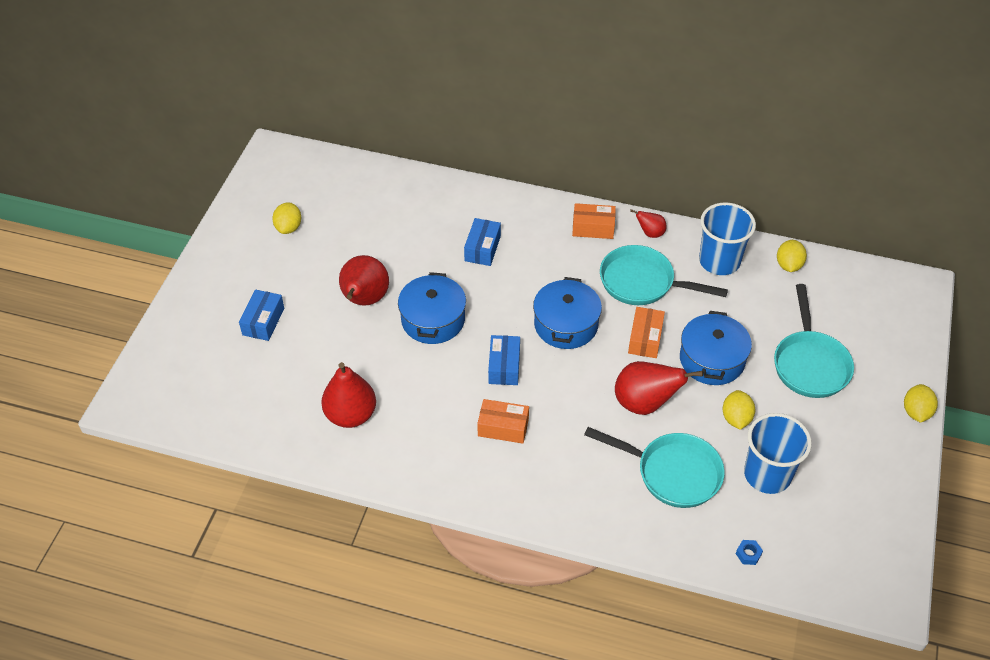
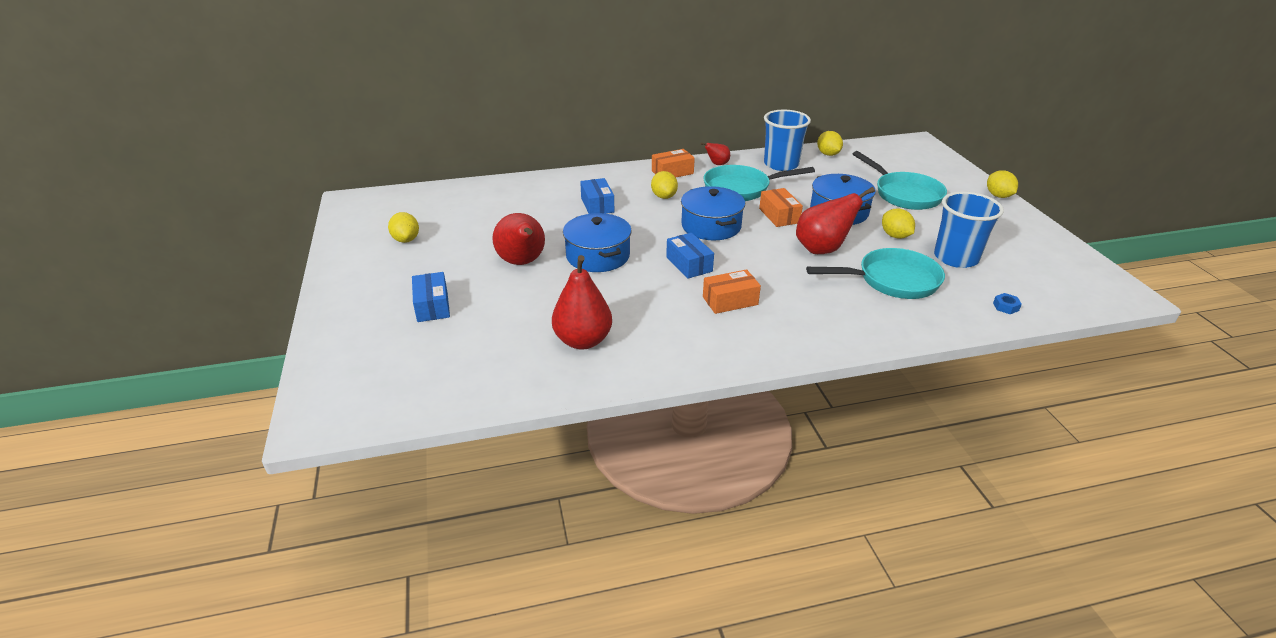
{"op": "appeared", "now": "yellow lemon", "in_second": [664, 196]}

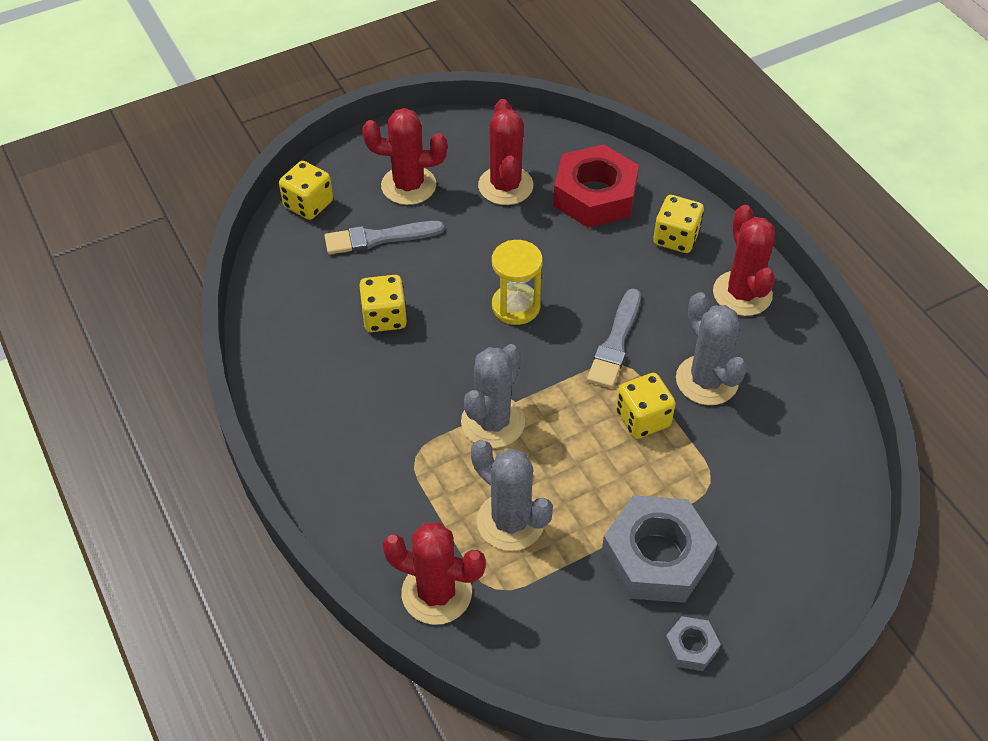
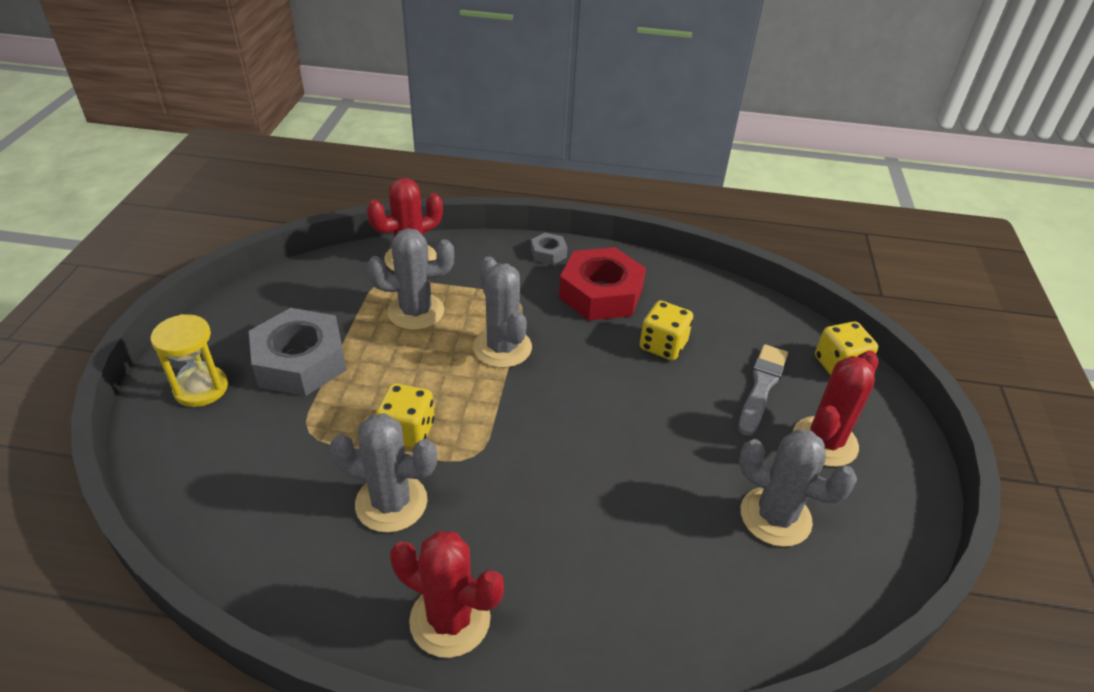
{"op": "missing", "was": "grey paintbrush", "in_first": [615, 343]}
{"op": "missing", "was": "yellow die", "in_first": [676, 238]}
{"op": "relocated", "was": "yellow hourglass", "in_first": [516, 306], "in_second": [201, 388]}
{"op": "relocated", "was": "crimson nut", "in_first": [594, 195], "in_second": [601, 293]}
{"op": "relocated", "was": "grey nut", "in_first": [691, 647], "in_second": [548, 253]}
{"op": "colour", "was": "crimson prickly plant", "now": "grey prickly plant", "in_first": [505, 186], "in_second": [775, 516]}

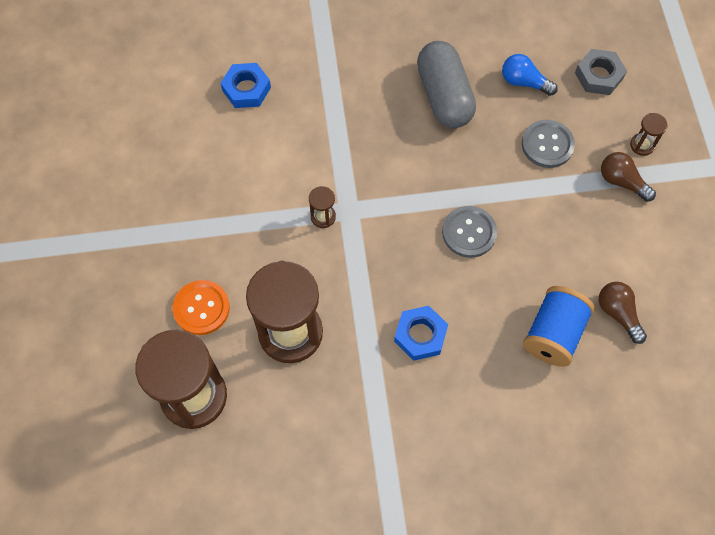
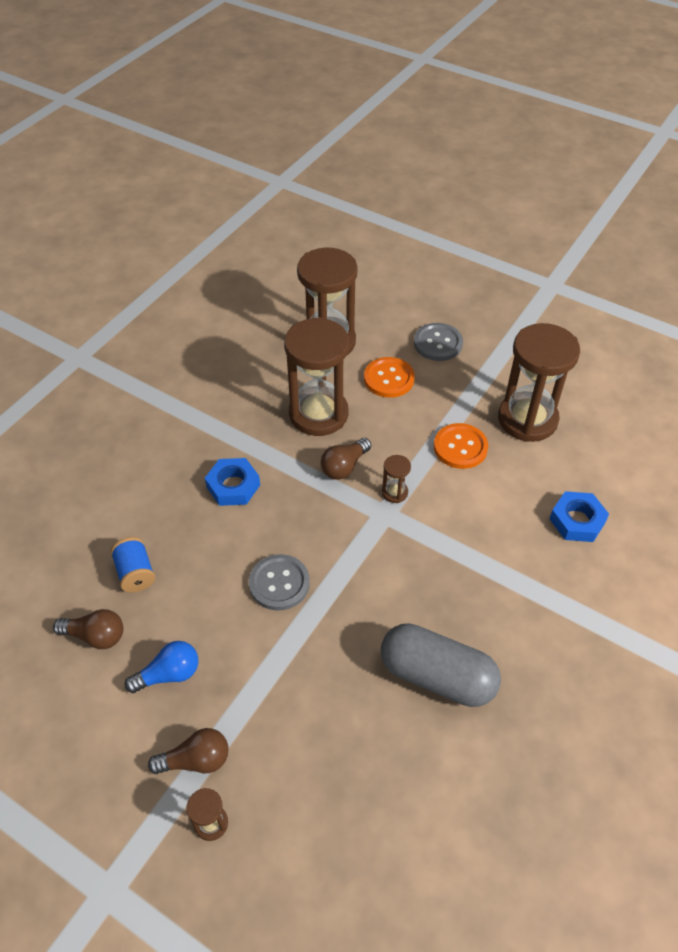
{"op": "missing", "was": "grey nut", "in_first": [598, 76]}
{"op": "appeared", "now": "dark brown lightbulb", "in_second": [344, 466]}
{"op": "appeared", "now": "orange sewing button", "in_second": [460, 447]}
{"op": "appeared", "now": "dark brown hourglass", "in_second": [527, 419]}
{"op": "relocated", "was": "royal blue lightbulb", "in_first": [524, 82], "in_second": [168, 674]}
{"op": "relocated", "was": "grey sewing button", "in_first": [547, 145], "in_second": [438, 343]}
{"op": "size", "was": "royal blue bobbin", "in_first": [553, 334], "in_second": [135, 573], "ratio": 0.65}

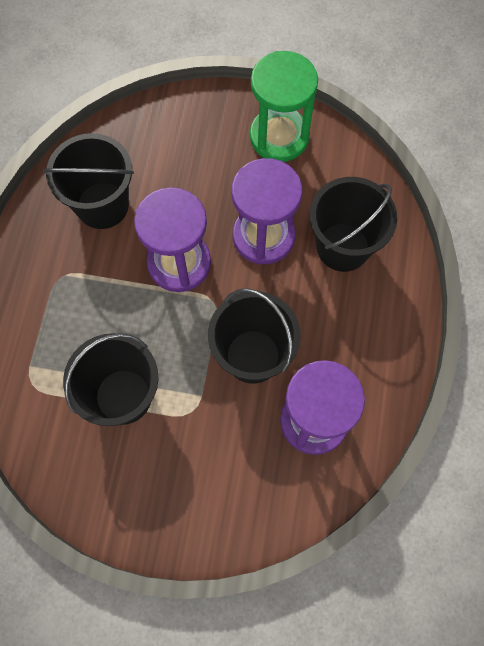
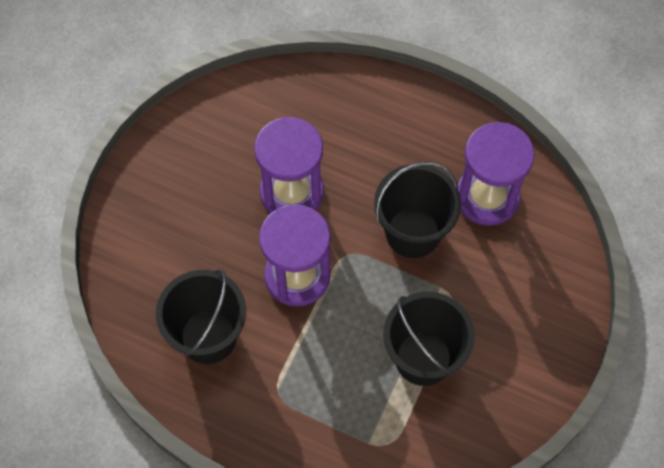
{"op": "missing", "was": "green hourglass", "in_first": [279, 137]}
{"op": "missing", "was": "jet-black bucket", "in_first": [343, 247]}

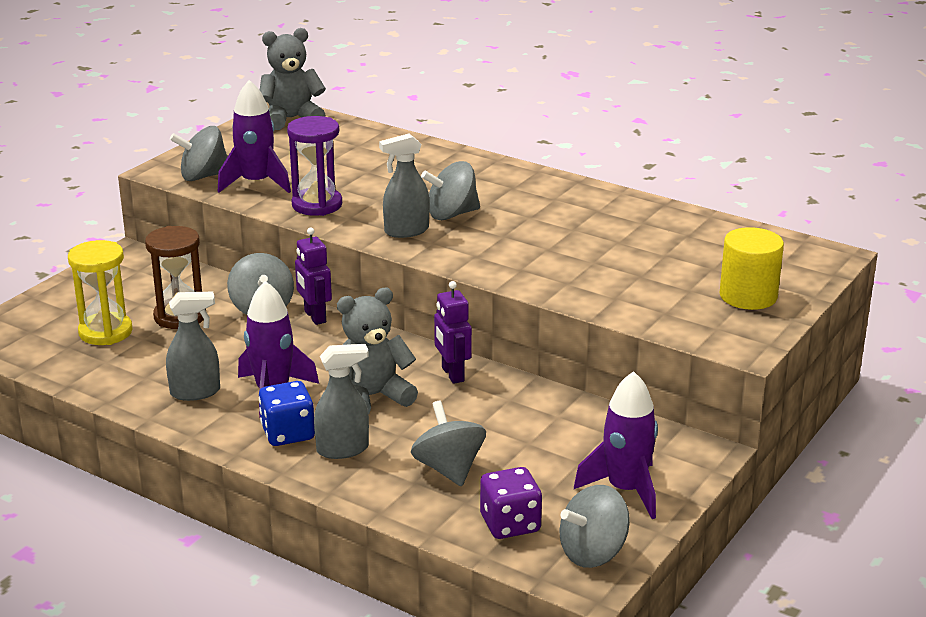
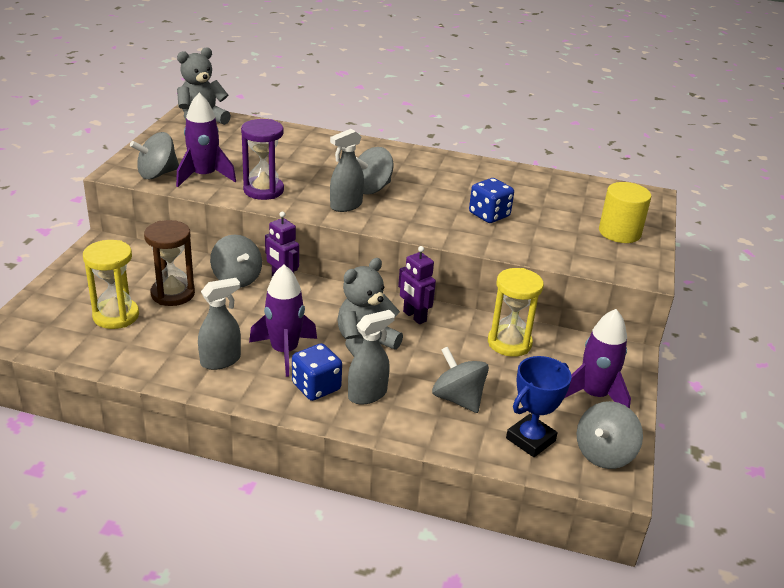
{"op": "appeared", "now": "royal blue die", "in_second": [489, 215]}
{"op": "appeared", "now": "yellow hourglass", "in_second": [509, 343]}
{"op": "exchanged", "was": "purple die", "now": "royal blue prize cup", "in_first": [510, 524], "in_second": [530, 439]}

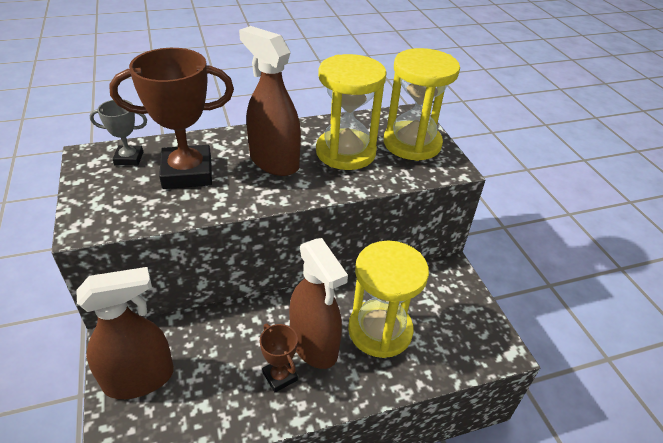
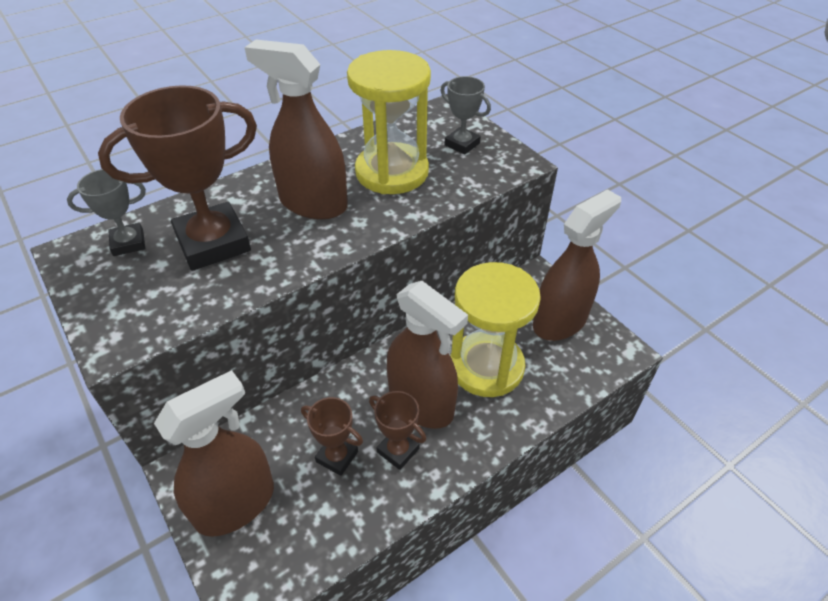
{"op": "appeared", "now": "dark brown prize cup", "in_second": [337, 457]}
{"op": "appeared", "now": "dark brown spray bottle", "in_second": [560, 321]}
{"op": "exchanged", "was": "yellow hourglass", "now": "grey prize cup", "in_first": [412, 143], "in_second": [462, 144]}

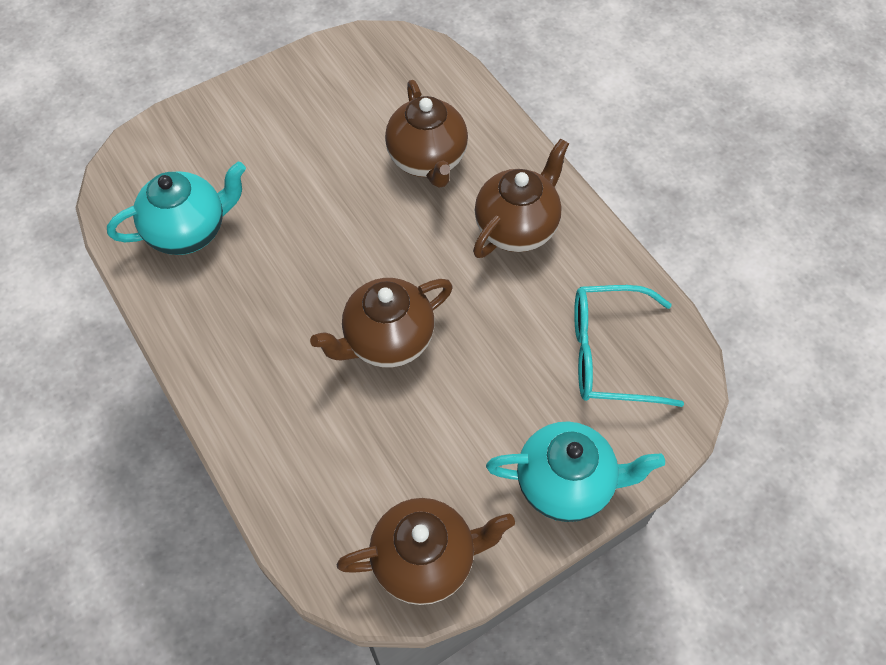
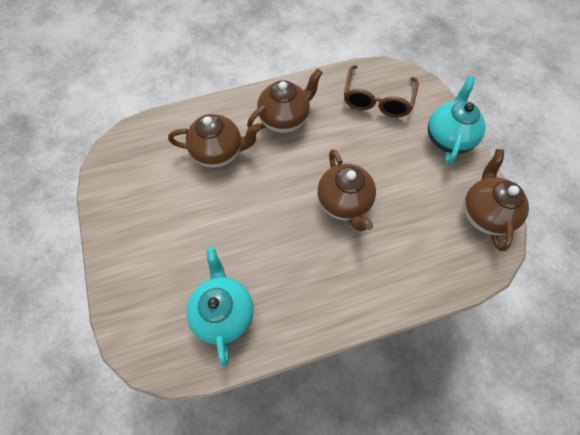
{"op": "colour", "was": "teal spectacles", "now": "dark brown spectacles", "in_first": [608, 354], "in_second": [377, 100]}
{"op": "spun", "was": "dark brown teapot", "in_first": [517, 227], "in_second": [285, 119], "clockwise": 90}

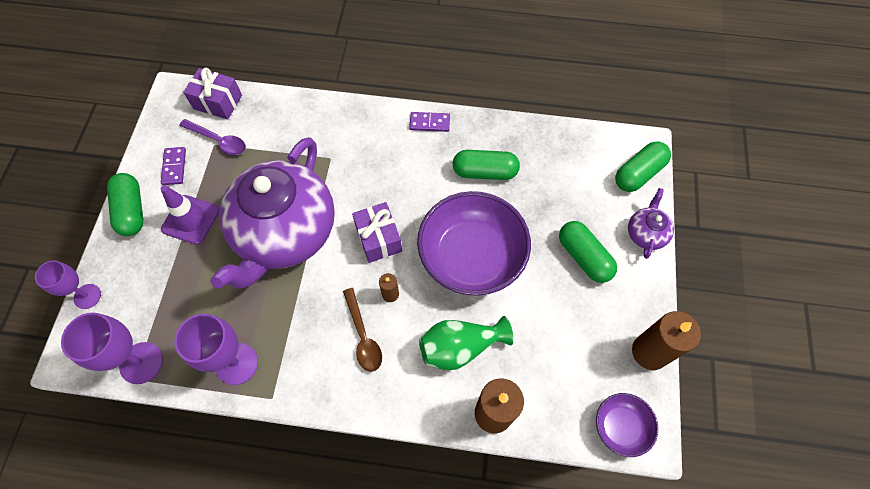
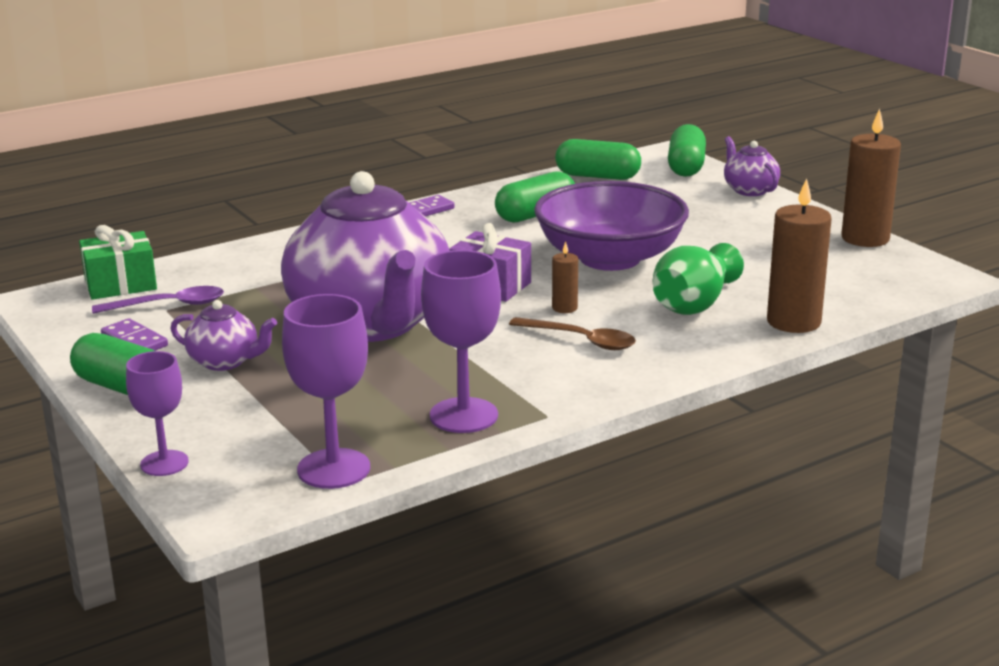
{"op": "missing", "was": "purple serving bowl", "in_first": [620, 427]}
{"op": "relocated", "was": "green pill", "in_first": [584, 257], "in_second": [597, 176]}
{"op": "exchanged", "was": "purple safety cone", "now": "purple teapot", "in_first": [191, 219], "in_second": [225, 361]}
{"op": "colour", "was": "purple gift", "now": "green gift", "in_first": [218, 102], "in_second": [120, 285]}

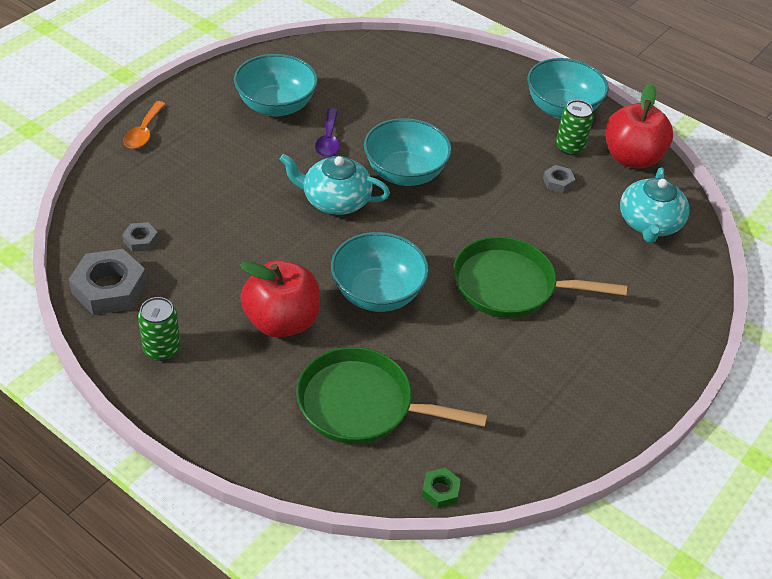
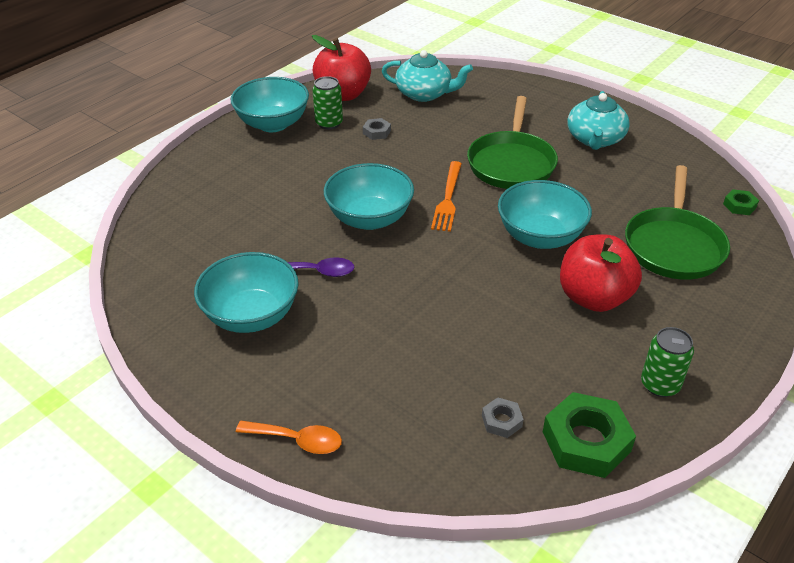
{"op": "appeared", "now": "orange fork", "in_second": [448, 198]}
{"op": "relocated", "was": "teal teapot", "in_first": [335, 200], "in_second": [595, 139]}
{"op": "colour", "was": "grey nut", "now": "green nut", "in_first": [109, 288], "in_second": [586, 441]}

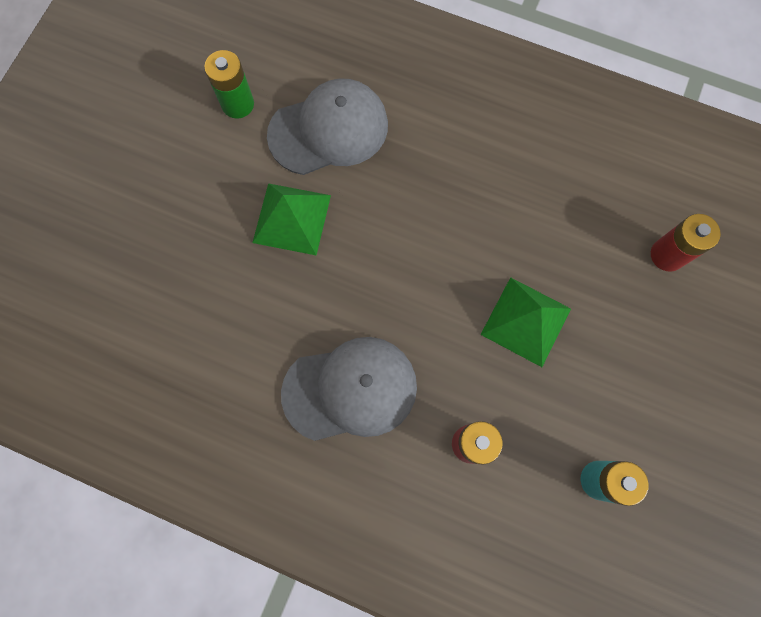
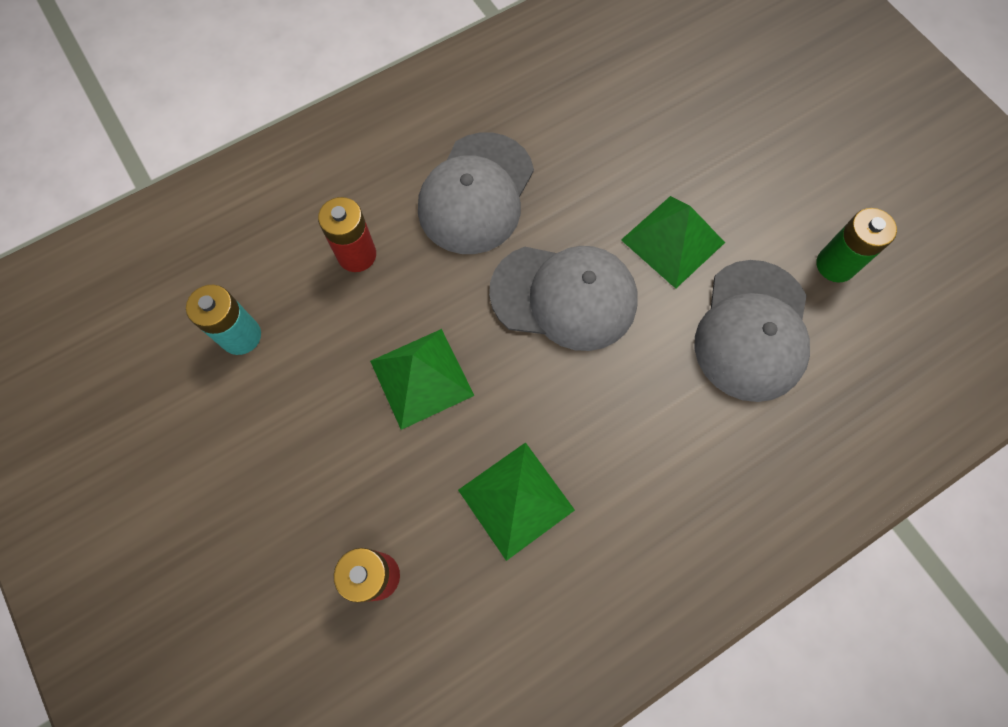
{"op": "appeared", "now": "green solid pyramid", "in_second": [516, 500]}
{"op": "appeared", "now": "grey cap", "in_second": [564, 296]}

